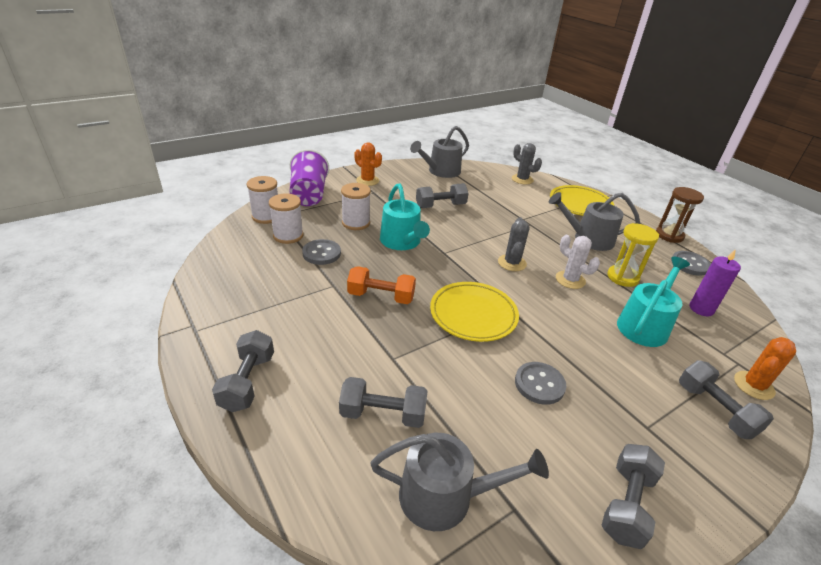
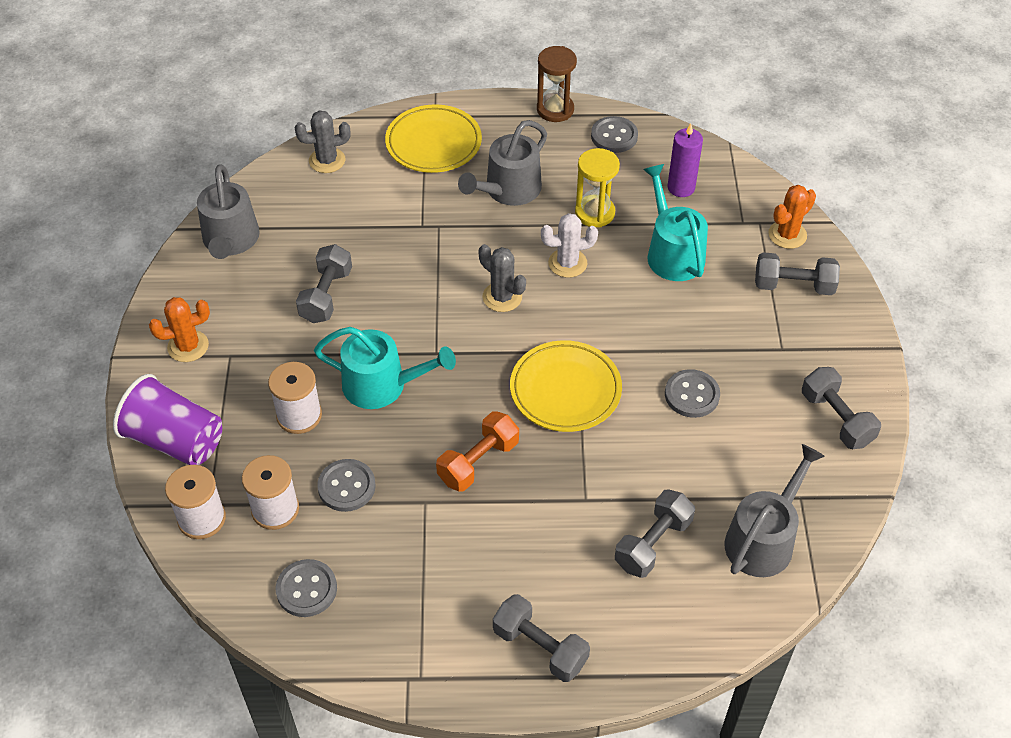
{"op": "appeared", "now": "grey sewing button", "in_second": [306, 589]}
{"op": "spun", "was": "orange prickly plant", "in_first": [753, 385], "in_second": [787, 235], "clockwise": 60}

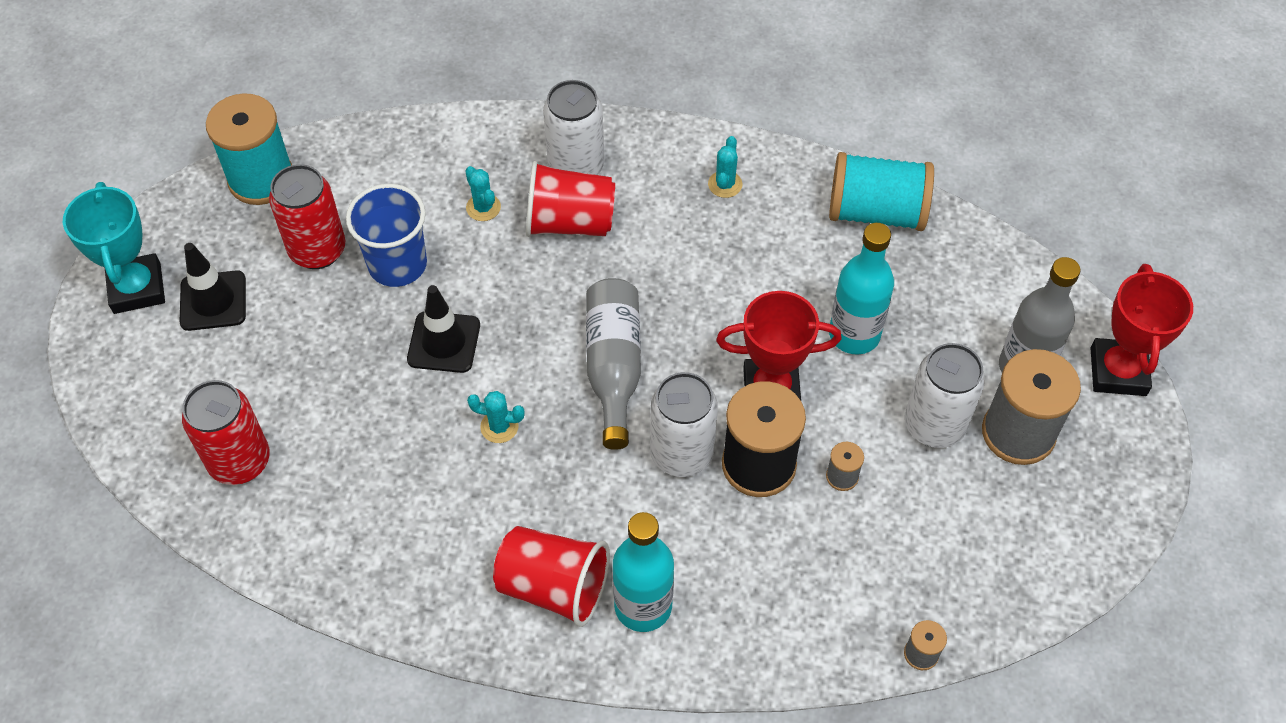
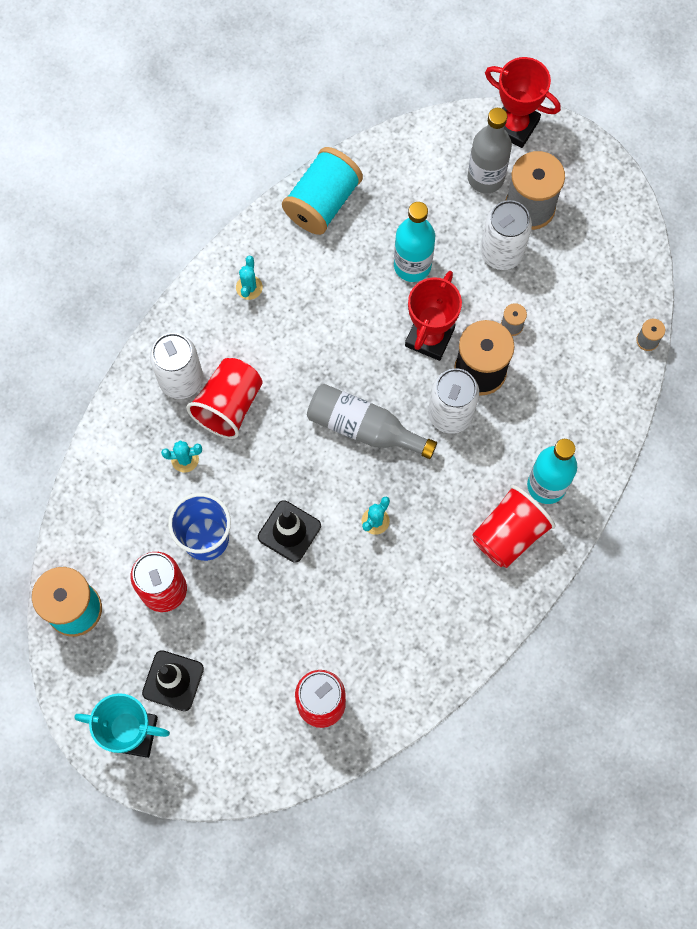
{"op": "spun", "was": "teal prickly plant", "in_first": [725, 184], "in_second": [249, 287], "clockwise": 60}

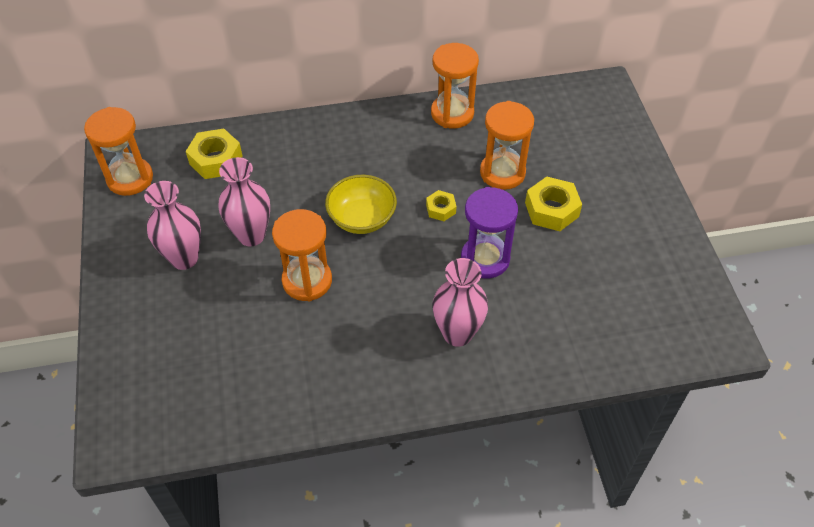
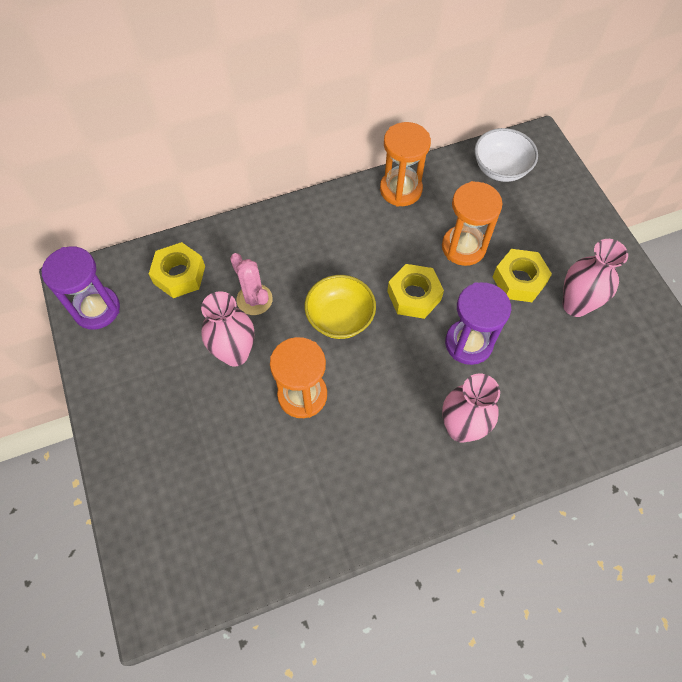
{"op": "appeared", "now": "rosy prickly plant", "in_second": [254, 299]}
{"op": "appeared", "now": "white serving bowl", "in_second": [500, 168]}
{"op": "relocated", "was": "rosy flower vase", "in_first": [184, 258], "in_second": [575, 305]}
{"op": "colour", "was": "orange hourglass", "now": "purple hourglass", "in_first": [130, 178], "in_second": [96, 309]}
{"op": "size", "was": "yellow nut", "in_first": [441, 209], "in_second": [414, 295], "ratio": 1.75}

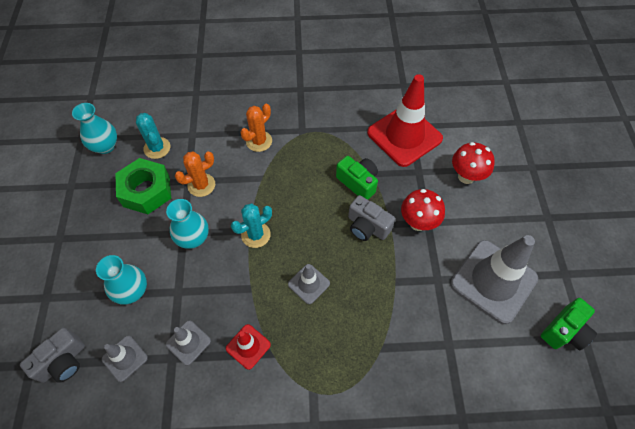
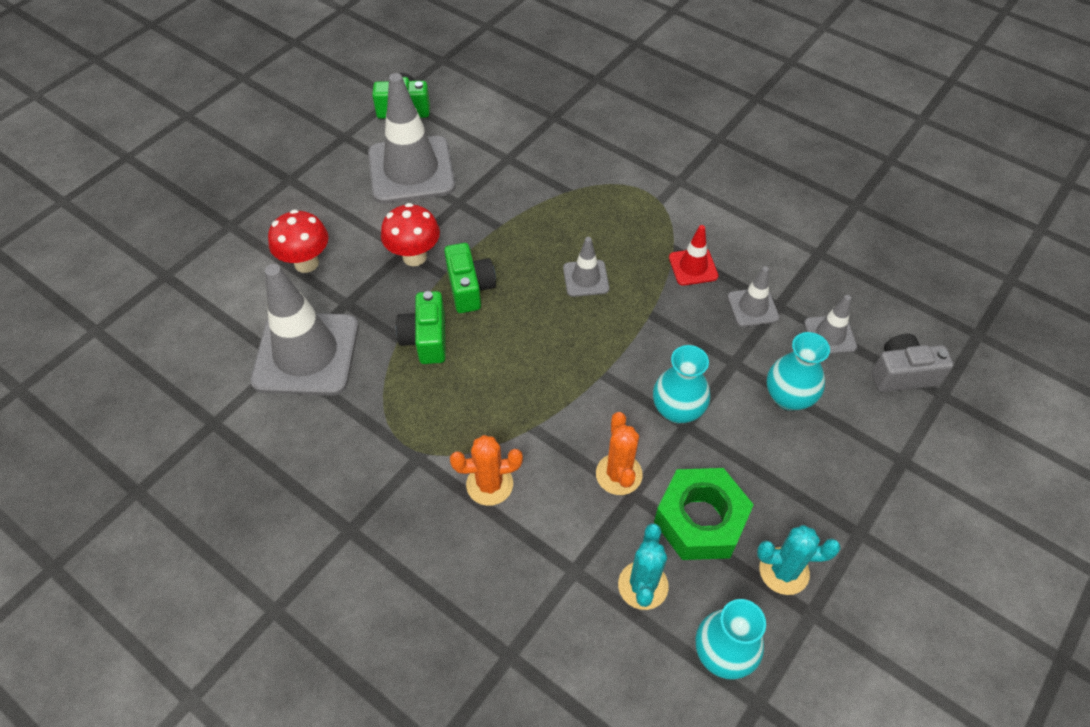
{"op": "relocated", "was": "teal prickly plant", "in_first": [256, 235], "in_second": [784, 571]}
{"op": "colour", "was": "grey photo camera", "now": "green photo camera", "in_first": [367, 227], "in_second": [470, 288]}
{"op": "colour", "was": "crimson safety cone", "now": "grey safety cone", "in_first": [404, 136], "in_second": [306, 354]}
{"op": "spun", "was": "orange prickly plant", "in_first": [201, 185], "in_second": [619, 474], "clockwise": 75}

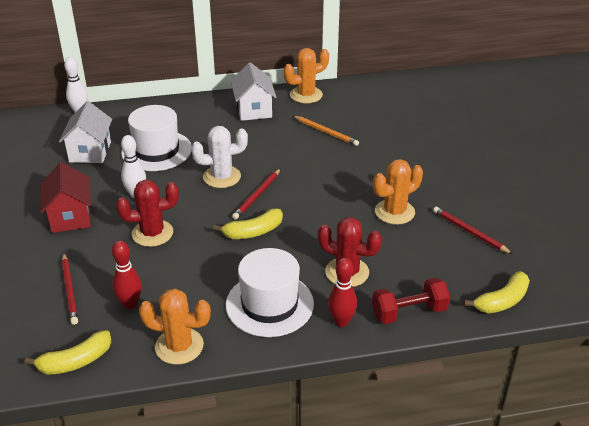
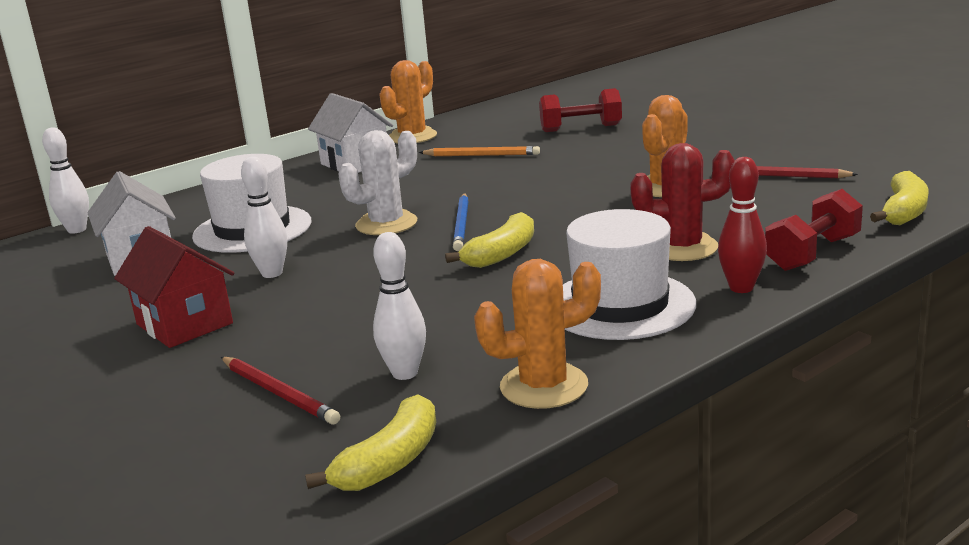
{"op": "missing", "was": "crimson prickly plant", "in_first": [152, 233]}
{"op": "appeared", "now": "crimson hand weight", "in_second": [581, 128]}
{"op": "colour", "was": "crimson skittle", "now": "white skittle", "in_first": [130, 304], "in_second": [405, 373]}
{"op": "colour", "was": "crimson lead pencil", "now": "royal blue lead pencil", "in_first": [257, 195], "in_second": [462, 224]}

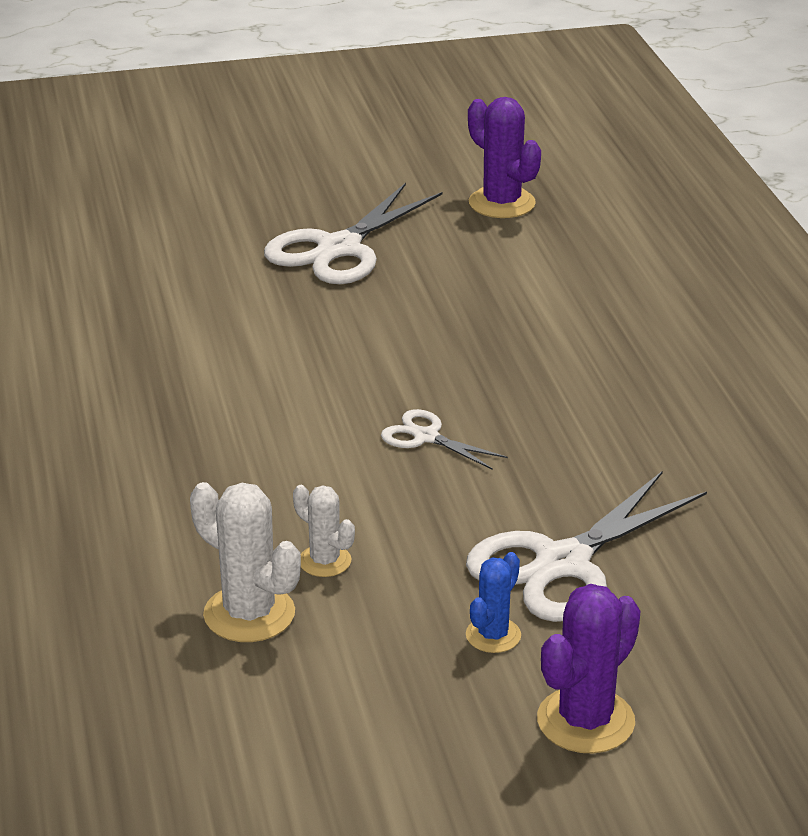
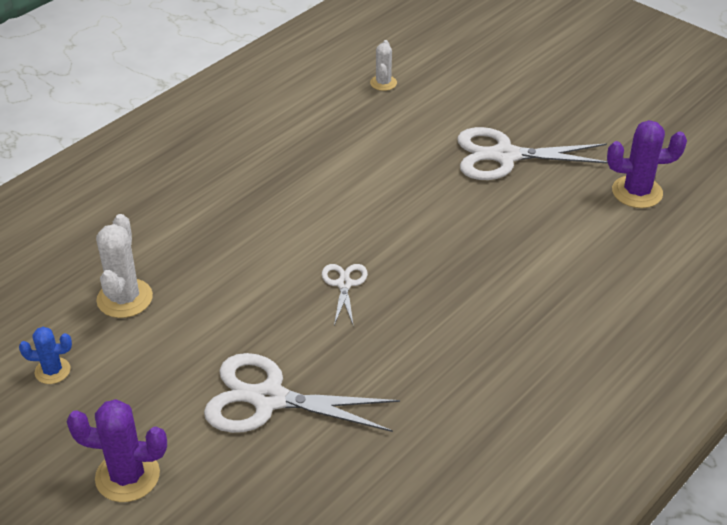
{"op": "relocated", "was": "white prickly plant", "in_first": [325, 561], "in_second": [383, 83]}
{"op": "relocated", "was": "royal blue prickly plant", "in_first": [493, 635], "in_second": [52, 371]}
{"op": "spun", "was": "purple prickly plant", "in_first": [501, 203], "in_second": [637, 192], "clockwise": 75}

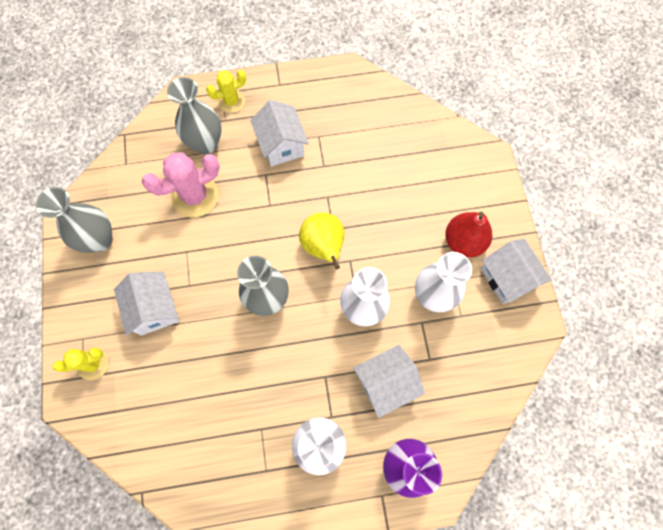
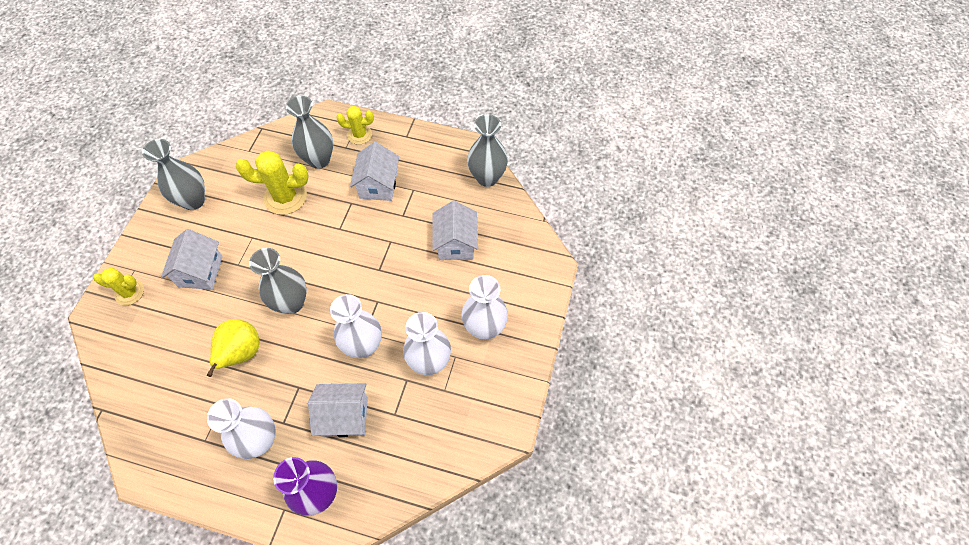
{"op": "appeared", "now": "grey flower vase", "in_second": [487, 177]}
{"op": "relocated", "was": "yellow pear", "in_first": [323, 247], "in_second": [241, 353]}
{"op": "relocated", "was": "white cottage", "in_first": [507, 278], "in_second": [456, 243]}
{"op": "exchanged", "was": "crimson pear", "now": "white flower vase", "in_first": [463, 241], "in_second": [484, 328]}
{"op": "colour", "was": "rosy prickly plant", "now": "yellow prickly plant", "in_first": [195, 196], "in_second": [285, 197]}

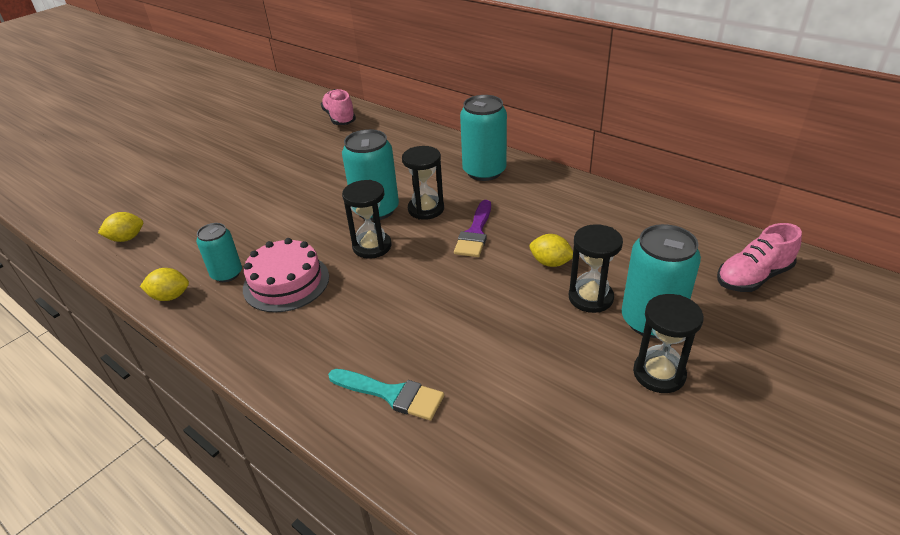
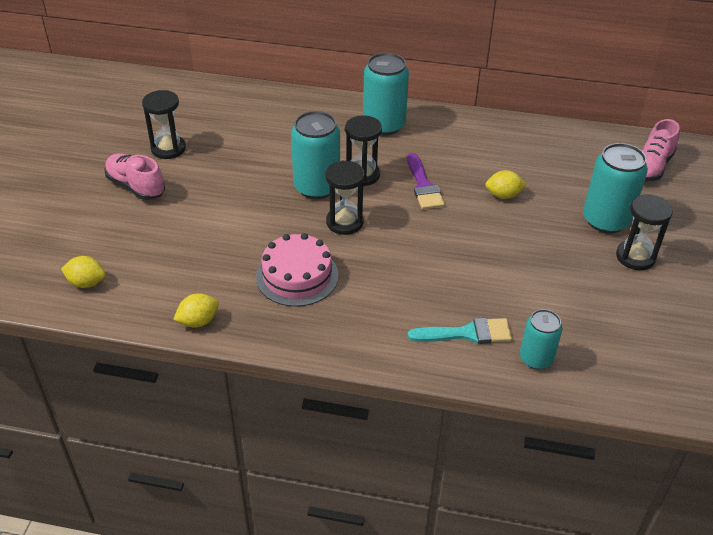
{"op": "relocated", "was": "teal soda can", "in_first": [227, 274], "in_second": [536, 358]}
{"op": "relocated", "was": "rosy shoe", "in_first": [339, 118], "in_second": [136, 186]}
{"op": "relocated", "was": "jet-black hourglass", "in_first": [590, 297], "in_second": [168, 149]}
{"op": "spun", "was": "yellow lemon", "in_first": [127, 238], "in_second": [86, 283], "clockwise": 60}

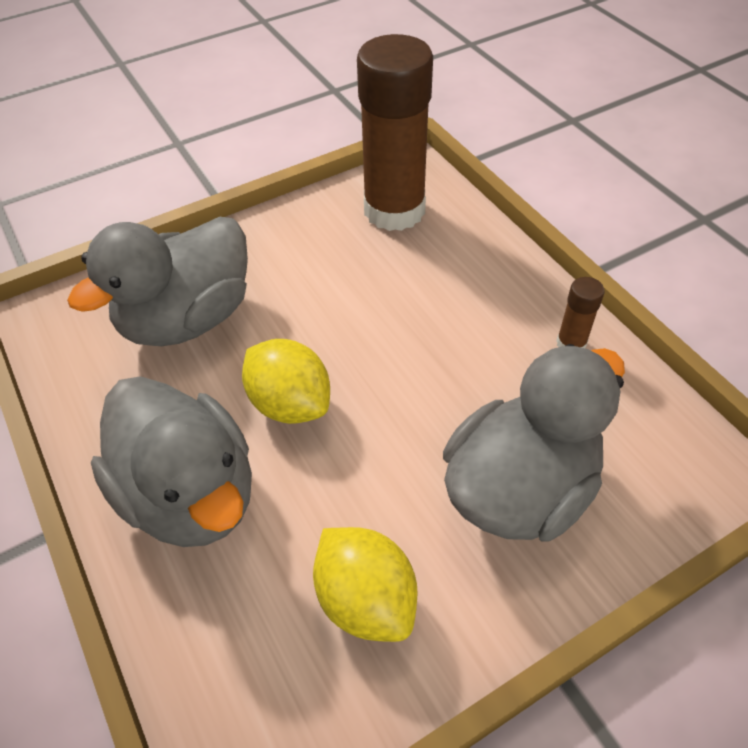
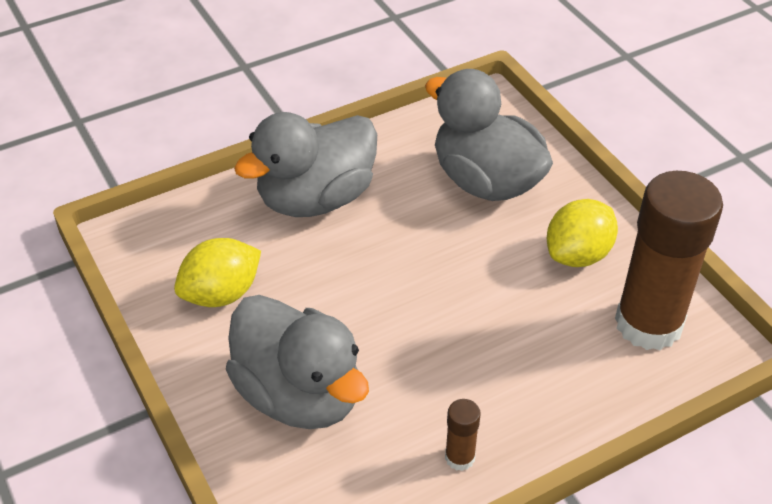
{"op": "relocated", "was": "yellow lemon", "in_first": [290, 403], "in_second": [578, 255]}

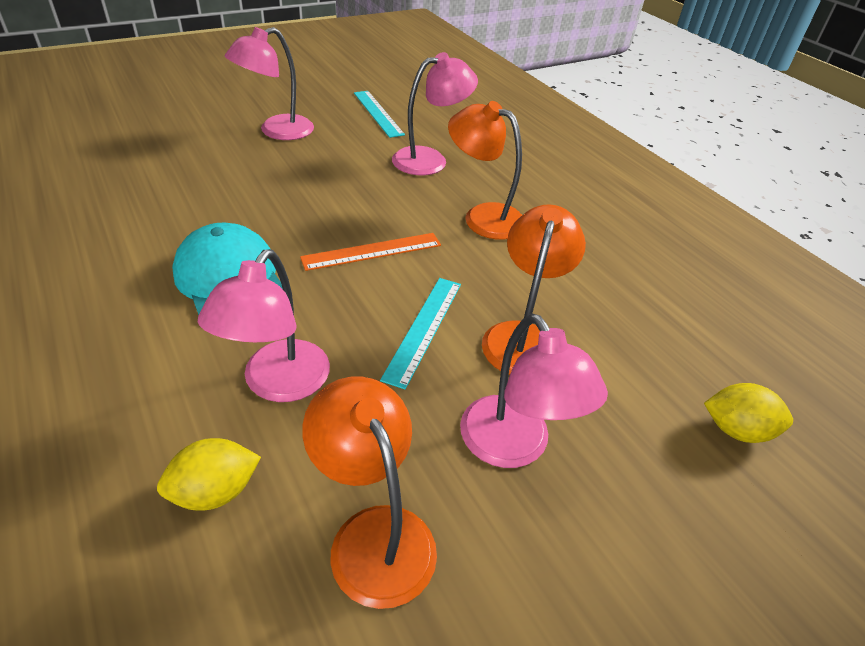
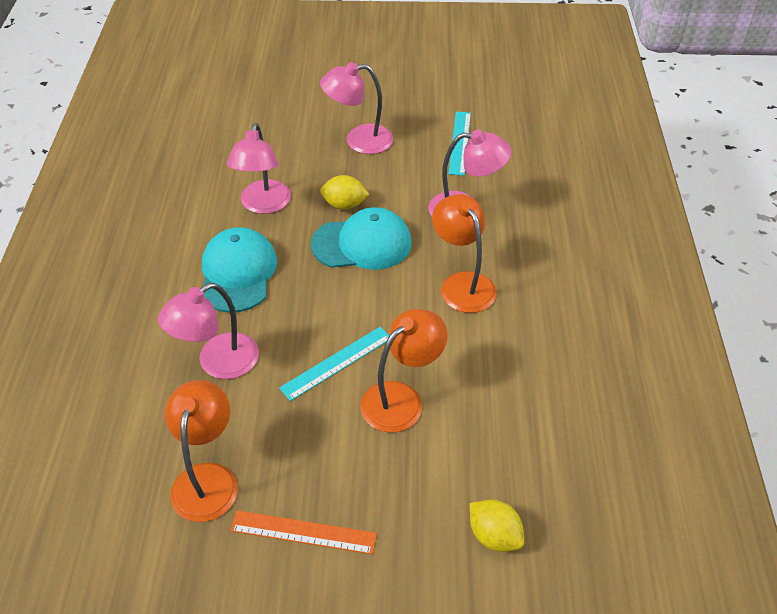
{"op": "appeared", "now": "teal cap", "in_second": [362, 244]}
{"op": "relocated", "was": "yellow lemon", "in_first": [215, 491], "in_second": [344, 205]}
{"op": "relocated", "was": "orange straightedge", "in_first": [372, 251], "in_second": [303, 532]}
{"op": "relocated", "was": "rosy reading lamp", "in_first": [514, 447], "in_second": [263, 205]}

